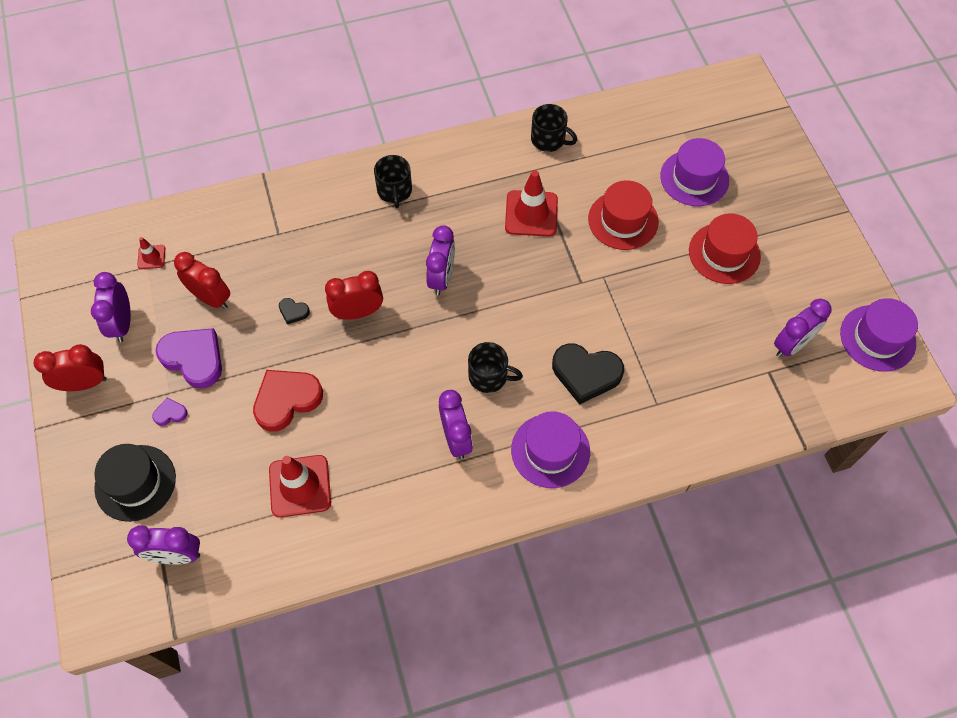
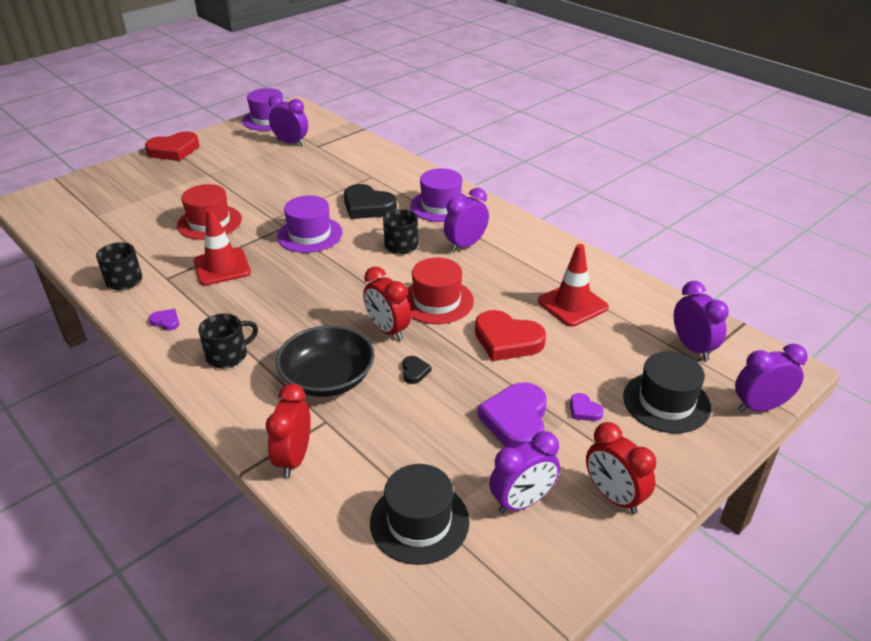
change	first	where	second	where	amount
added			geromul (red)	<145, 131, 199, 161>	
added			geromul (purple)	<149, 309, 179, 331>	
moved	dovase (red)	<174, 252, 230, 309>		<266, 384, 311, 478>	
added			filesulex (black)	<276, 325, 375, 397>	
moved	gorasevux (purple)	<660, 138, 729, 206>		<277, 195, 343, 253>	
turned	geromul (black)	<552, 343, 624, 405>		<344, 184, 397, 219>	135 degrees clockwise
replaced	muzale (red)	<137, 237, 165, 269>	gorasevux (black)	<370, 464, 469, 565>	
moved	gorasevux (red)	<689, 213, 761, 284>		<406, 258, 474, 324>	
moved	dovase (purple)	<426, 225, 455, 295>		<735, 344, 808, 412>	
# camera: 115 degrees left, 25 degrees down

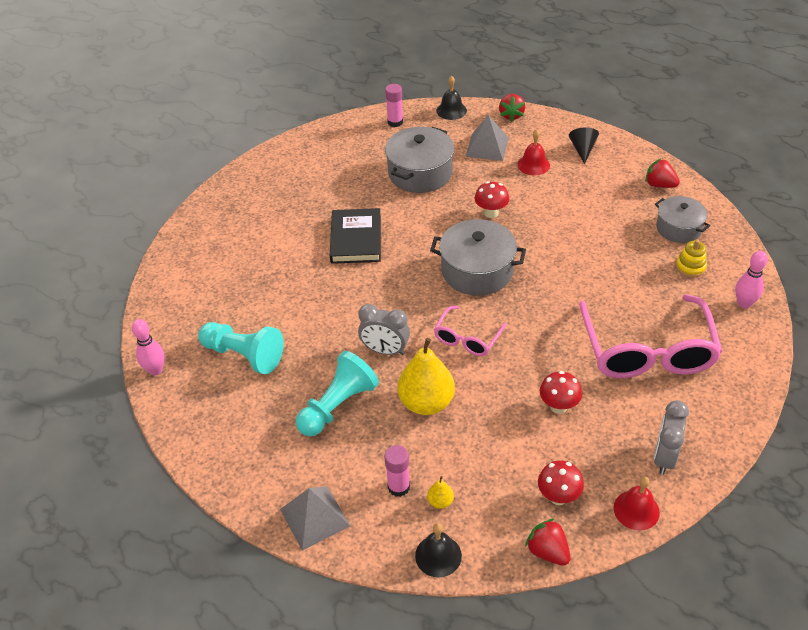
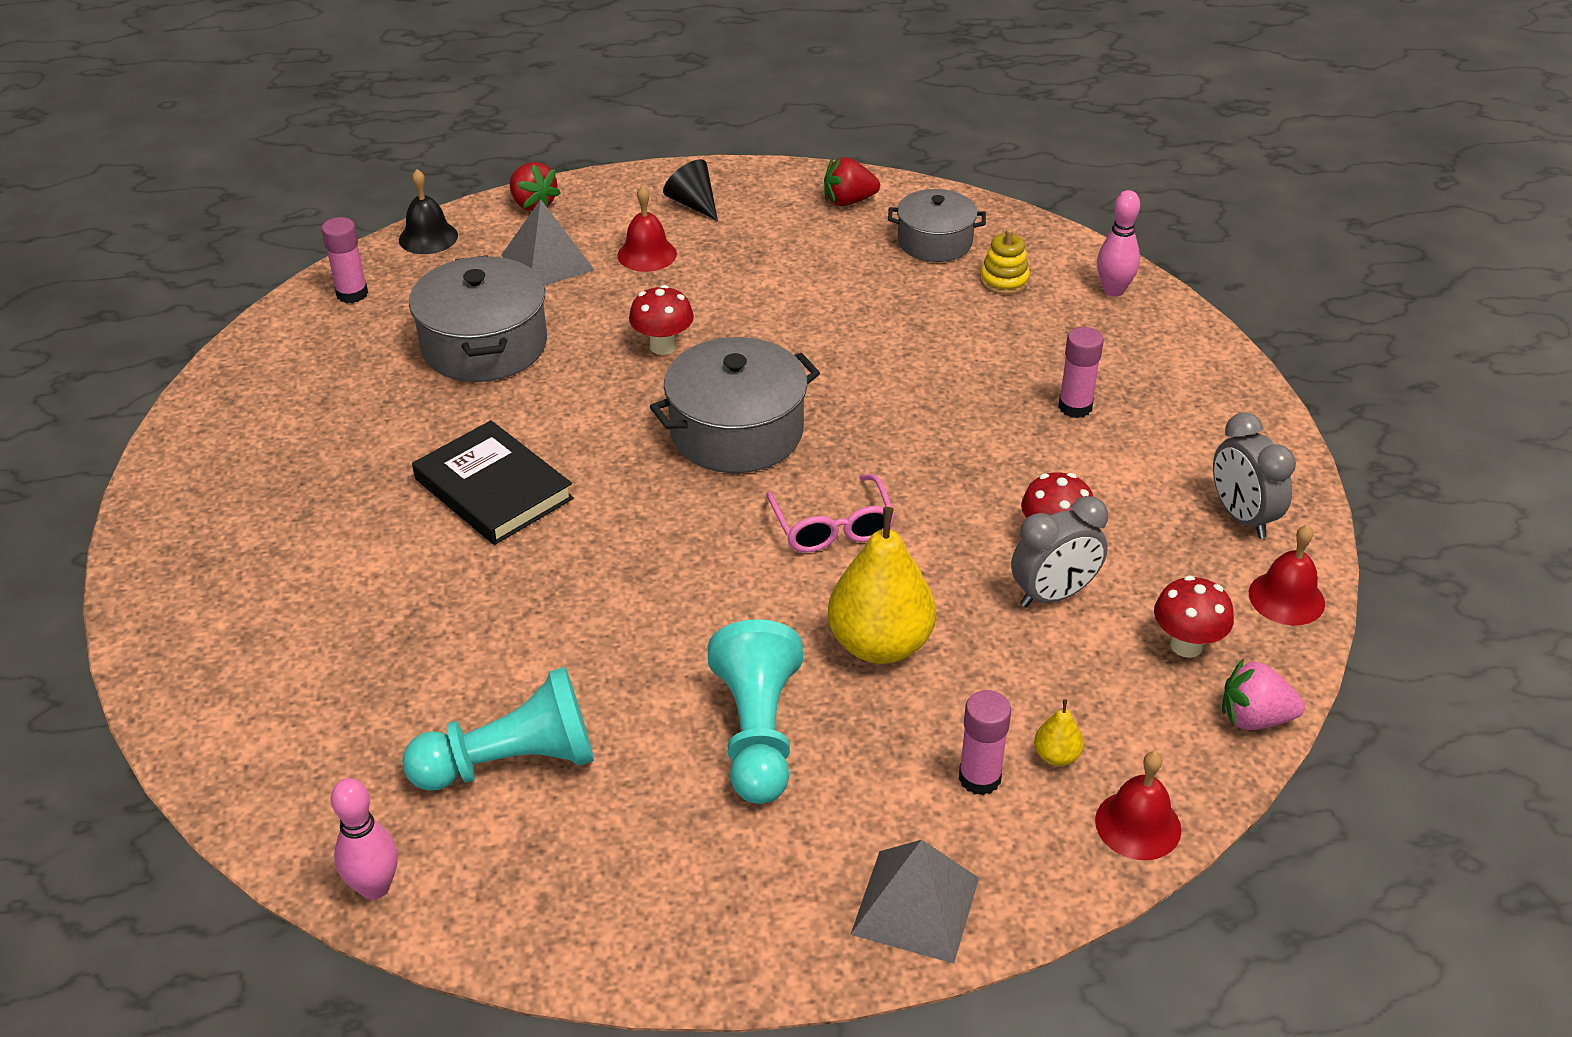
change	first	where	second	where	amount
moved	dovase (grey)	<358, 304, 410, 355>		<1011, 496, 1108, 607>	
replaced	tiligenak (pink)	<579, 294, 723, 378>	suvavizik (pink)	<1058, 327, 1104, 418>	
recoloured	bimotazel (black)	<415, 523, 462, 577>	bimotazel (red)	<1095, 751, 1181, 860>	
recoloured	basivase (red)	<525, 518, 571, 566>	basivase (pink)	<1222, 658, 1305, 730>	
# camera: 45 degrees left, 5 degrees down

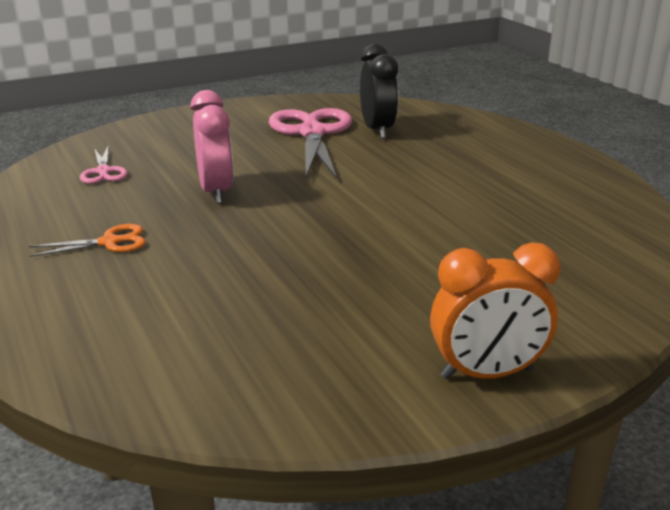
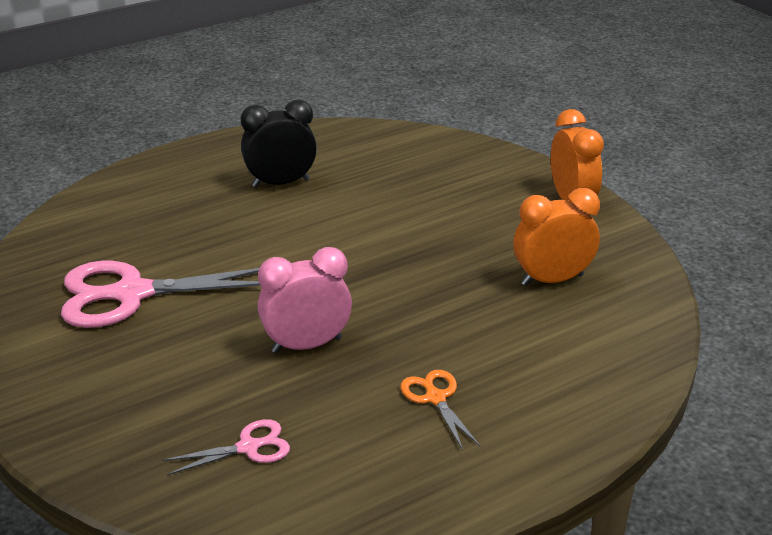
change	first	where	second	where	amount
moved	dovase (black)	<360, 44, 398, 139>		<241, 100, 317, 188>	
added			dovase (orange)	<513, 188, 600, 286>	
# camera: 95 degrees left, 5 degrees up

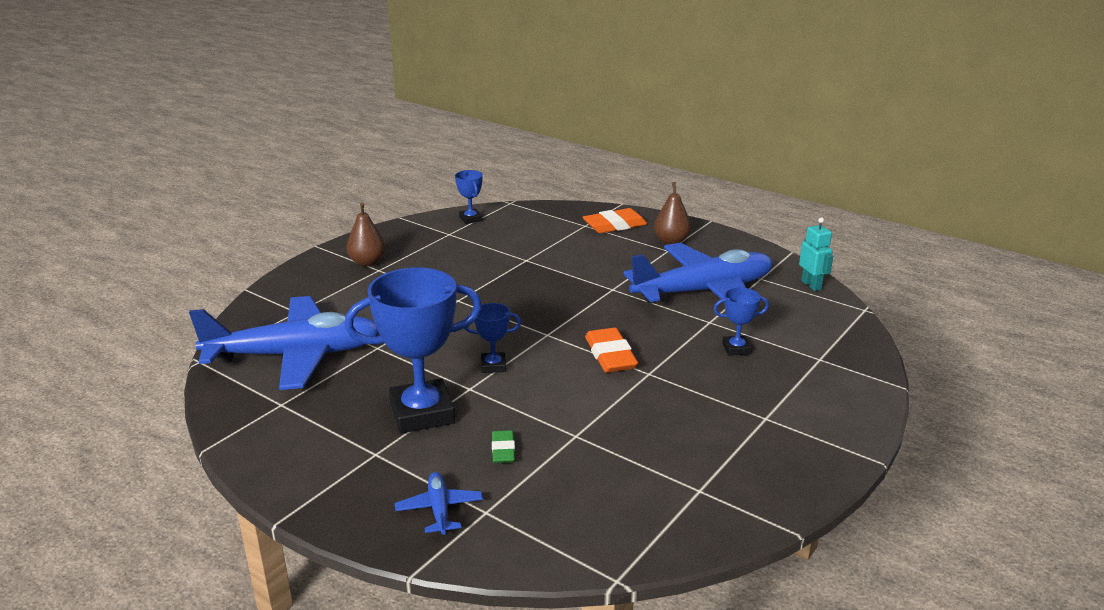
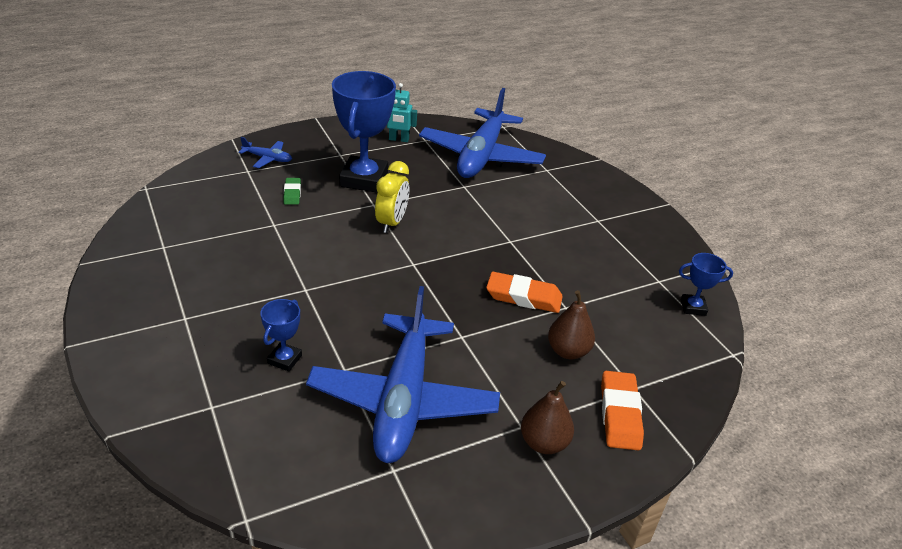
change	first	where	second	where	amount
turned	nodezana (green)	<492, 430, 515, 463>		<284, 178, 301, 205>	60 degrees clockwise
replaced	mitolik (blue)	<464, 303, 521, 373>	dovase (yellow)	<375, 161, 409, 233>	
moved	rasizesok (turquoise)	<799, 217, 833, 291>		<387, 83, 417, 142>	
moved	nodezana (orange)	<585, 328, 638, 373>		<486, 272, 563, 313>	
moved	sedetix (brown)	<346, 202, 386, 267>		<548, 290, 595, 360>	
# camera: 115 degrees right, 10 degrees up

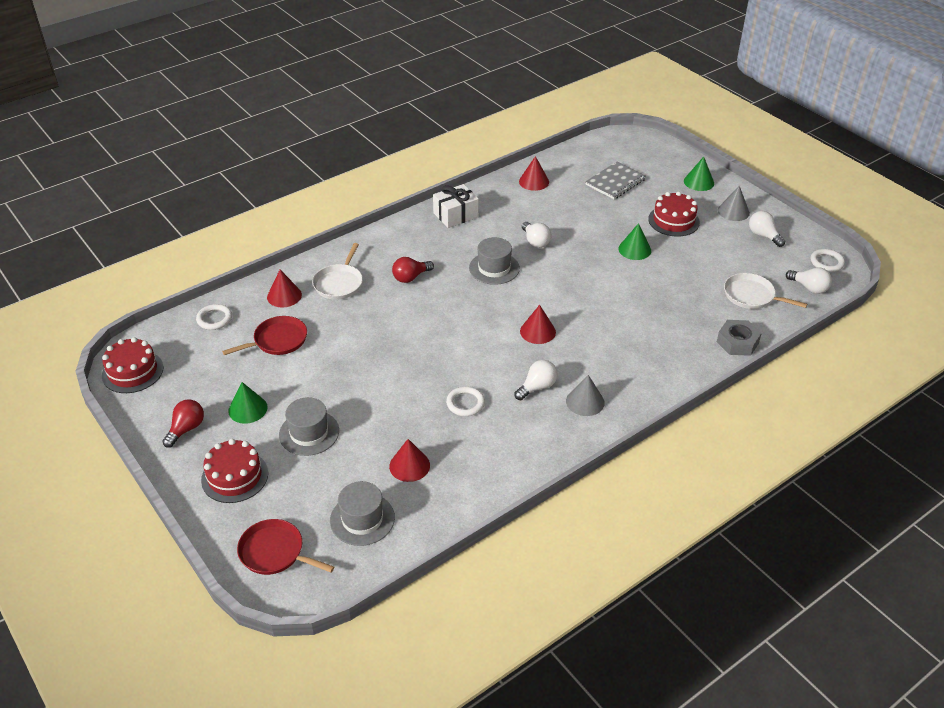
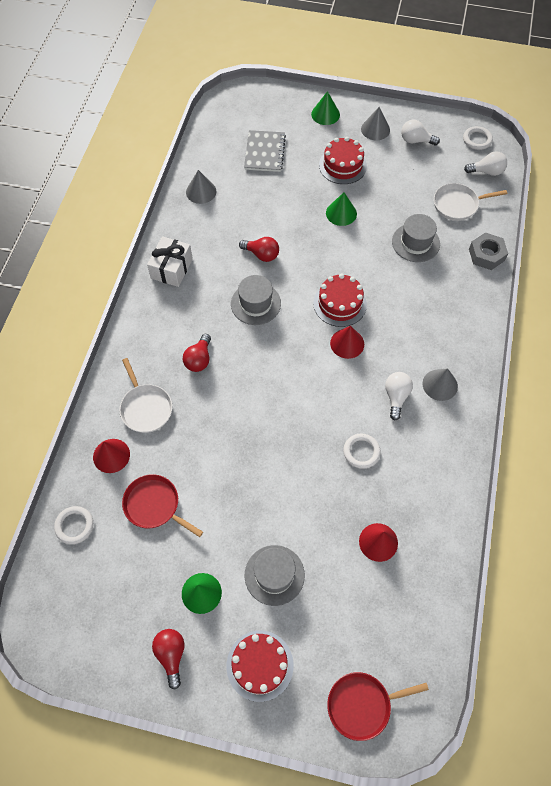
change	first	where	second	where	amount
turned	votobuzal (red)	<222, 316, 307, 355>		<122, 474, 203, 537>	75 degrees counterclockwise
recoloured	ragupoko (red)	<519, 156, 549, 191>	ragupoko (grey)	<186, 170, 216, 204>	
recoloured	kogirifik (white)	<522, 222, 552, 248>	kogirifik (red)	<239, 237, 279, 262>	
moved	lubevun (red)	<102, 337, 163, 393>		<313, 273, 367, 327>	
moved	gorasevux (grey)	<330, 481, 395, 546>		<392, 214, 440, 262>	
# camera: 40 degrees left, 20 degrees up

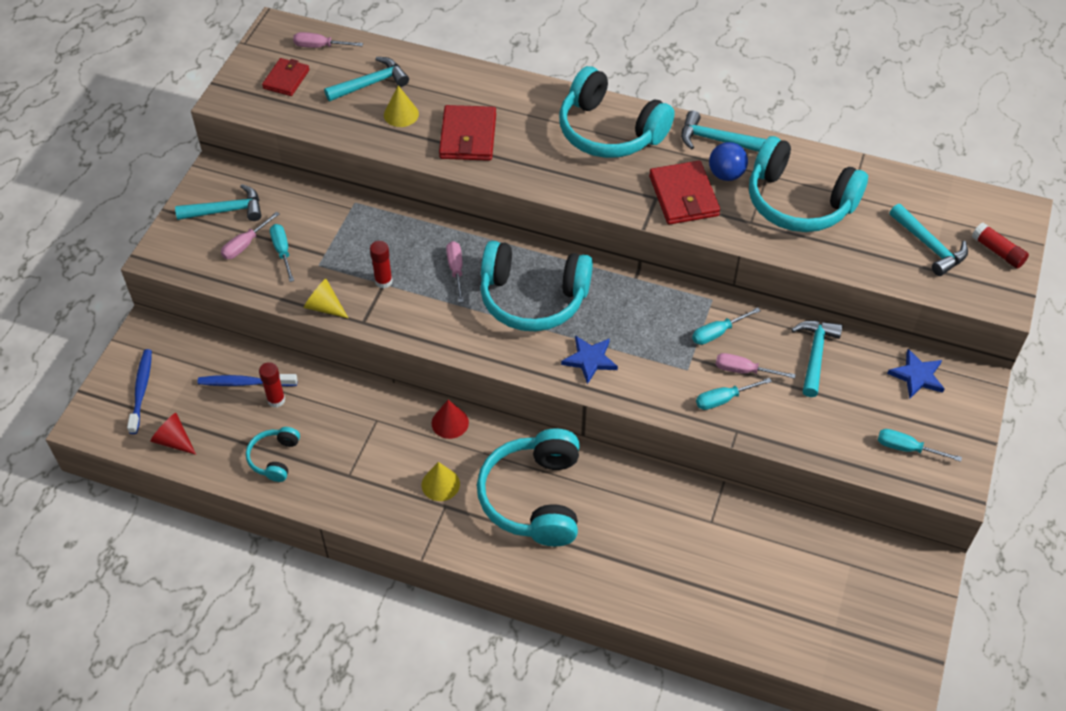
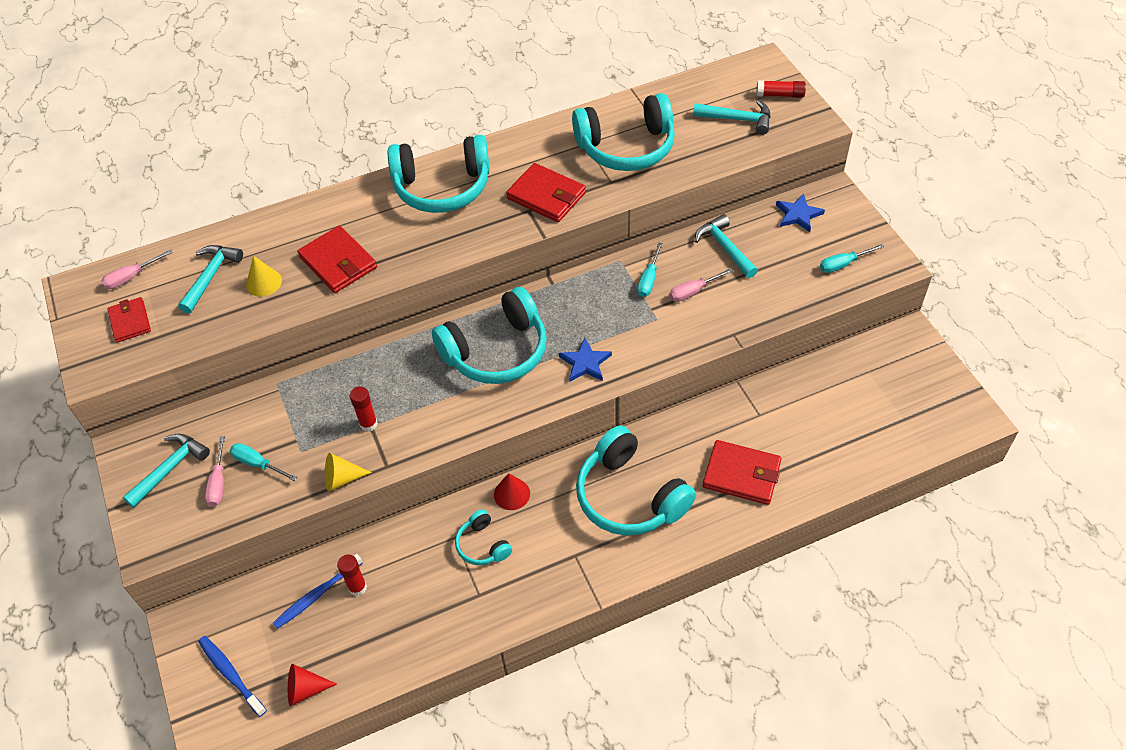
change	first	where	second	where	amount
moved	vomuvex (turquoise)	<246, 427, 300, 482>		<455, 509, 512, 565>	
added			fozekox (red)	<703, 440, 782, 505>	
removed	ragupoko (yellow)	<422, 462, 460, 501>			
removed	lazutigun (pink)	<446, 241, 464, 303>			
removed	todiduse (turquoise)	<681, 111, 766, 152>			
removed	lazutigun (turquoise)	<696, 378, 772, 410>			
removed	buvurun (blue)	<709, 142, 748, 181>			
# camera: 40 degrees left, 0 degrees up

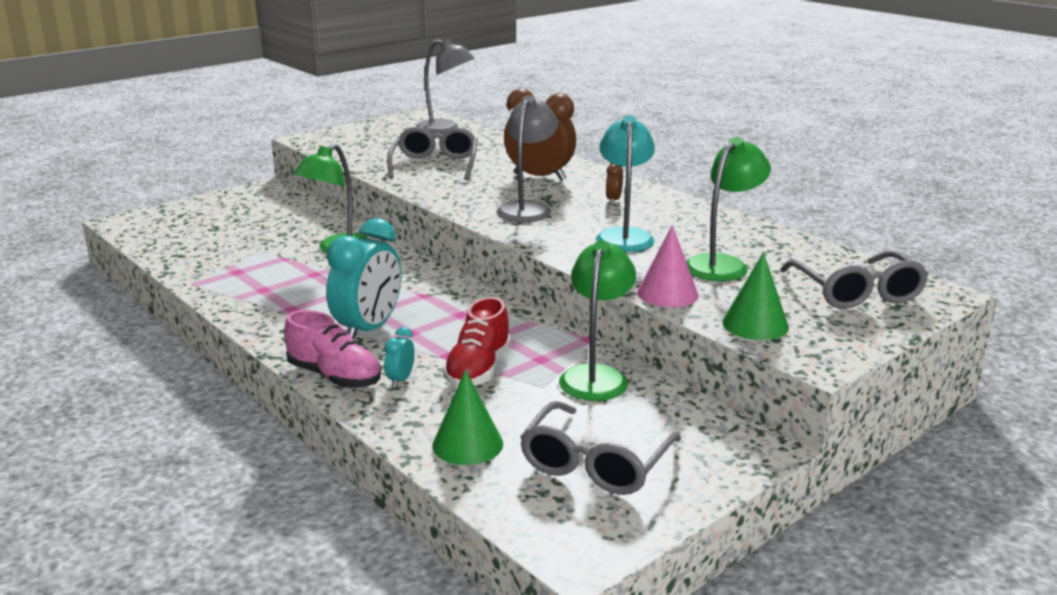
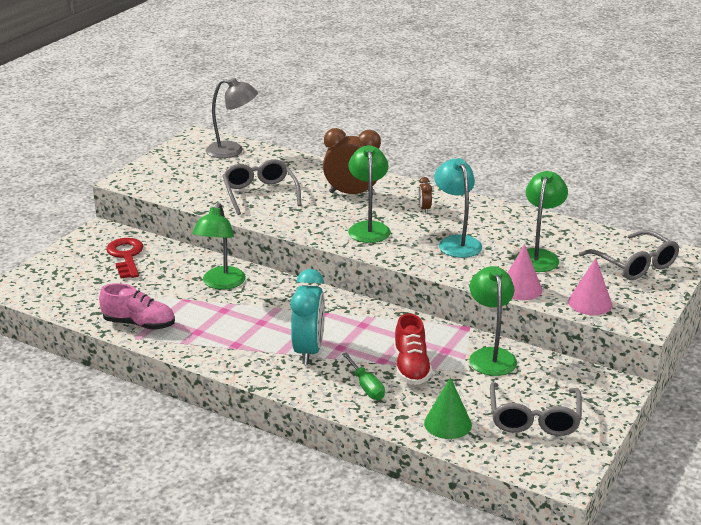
change	first	where	second	where	amount
moved	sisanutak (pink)	<284, 310, 381, 388>		<99, 283, 175, 330>	
added			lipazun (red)	<106, 238, 143, 279>	
replaced	dovase (turquoise)	<384, 327, 415, 388>	lazutigun (green)	<342, 352, 385, 400>	
recoloured	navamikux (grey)	<496, 95, 558, 222>	navamikux (green)	<348, 145, 391, 243>	
recoloured	ragupoko (green)	<722, 252, 789, 340>	ragupoko (pink)	<568, 258, 612, 315>	
# camera: 20 degrees left, 5 degrees up

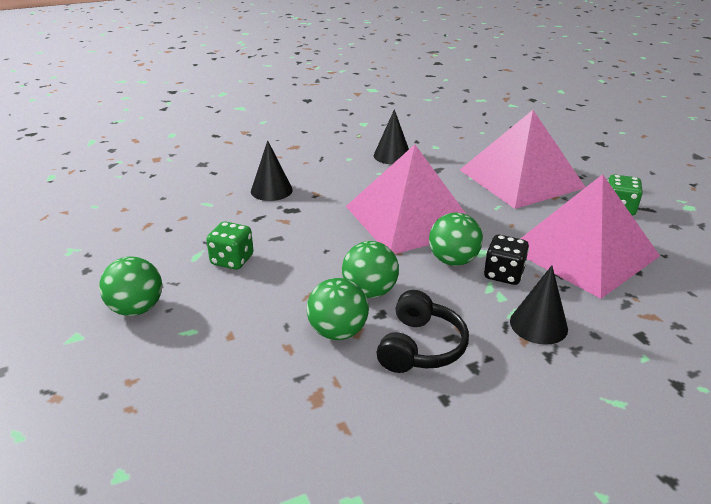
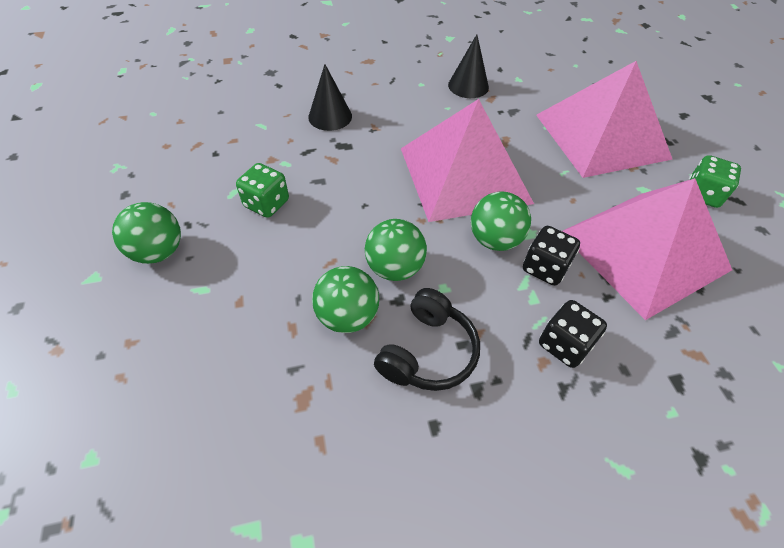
change	first	where	second	where	amount
replaced	ragupoko (black)	<510, 265, 568, 345>	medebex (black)	<539, 300, 607, 368>	
# camera: 10 degrees right, 20 degrees up

